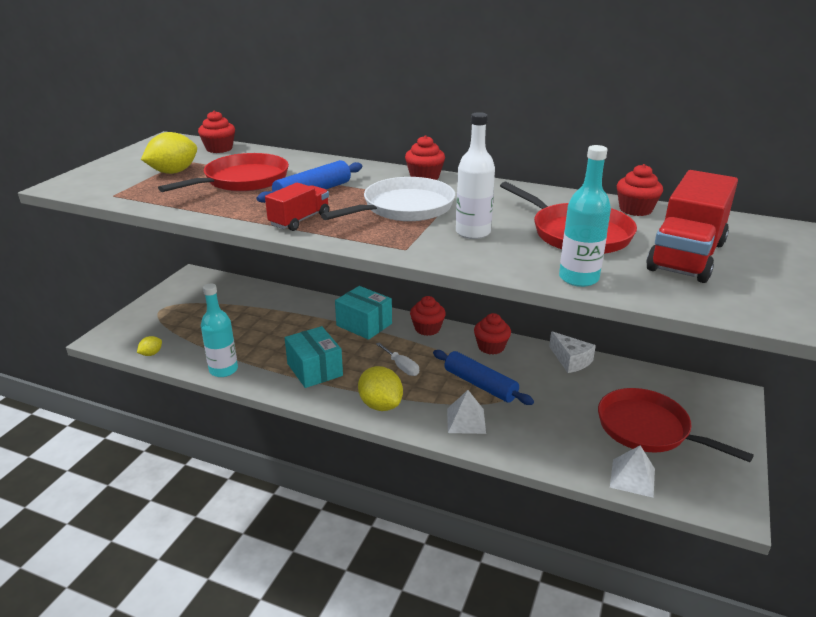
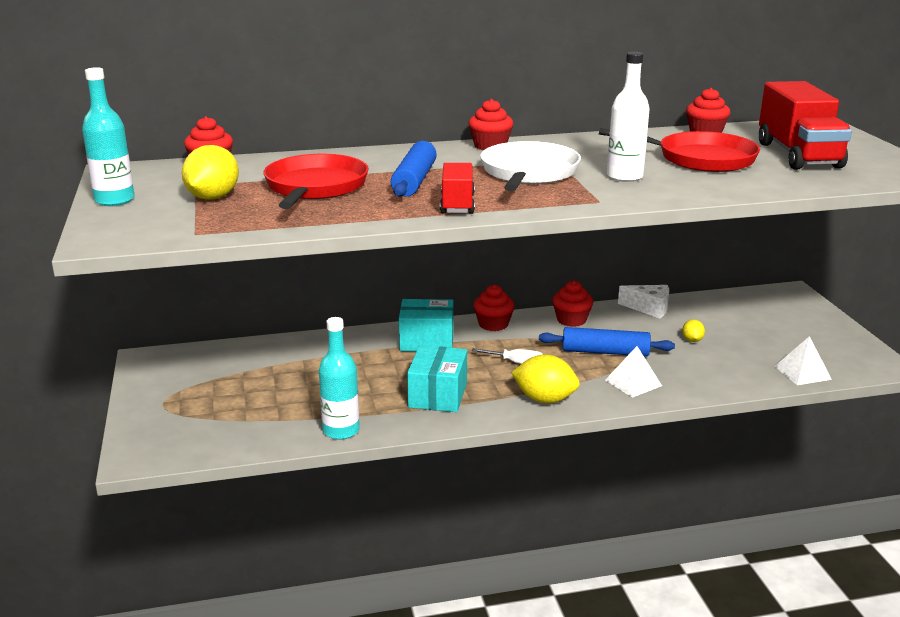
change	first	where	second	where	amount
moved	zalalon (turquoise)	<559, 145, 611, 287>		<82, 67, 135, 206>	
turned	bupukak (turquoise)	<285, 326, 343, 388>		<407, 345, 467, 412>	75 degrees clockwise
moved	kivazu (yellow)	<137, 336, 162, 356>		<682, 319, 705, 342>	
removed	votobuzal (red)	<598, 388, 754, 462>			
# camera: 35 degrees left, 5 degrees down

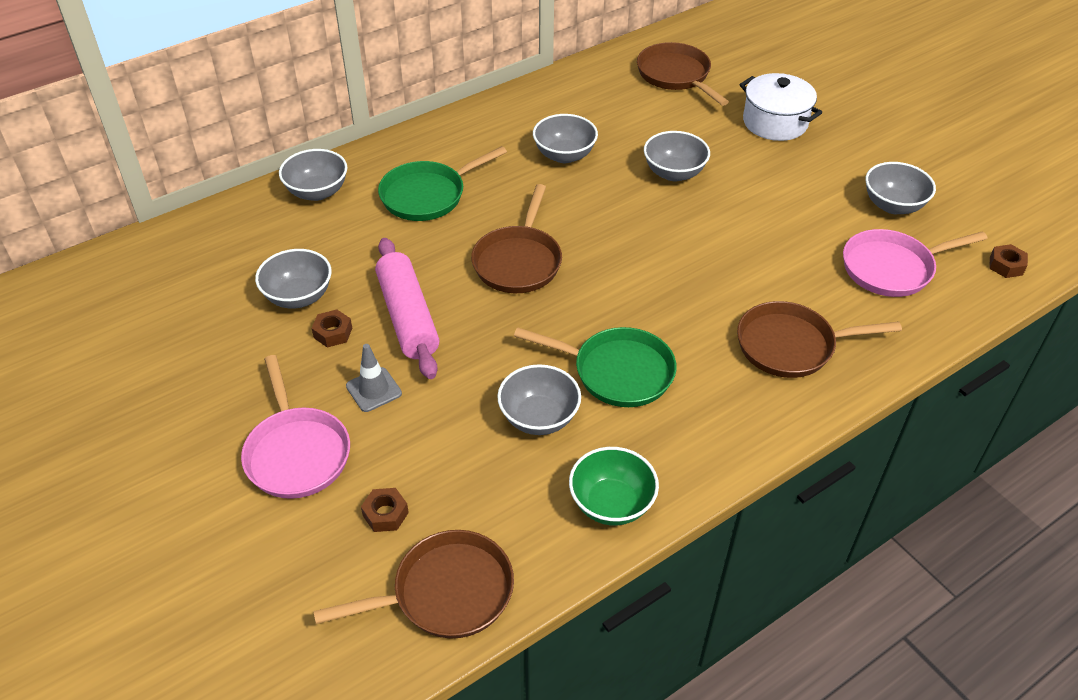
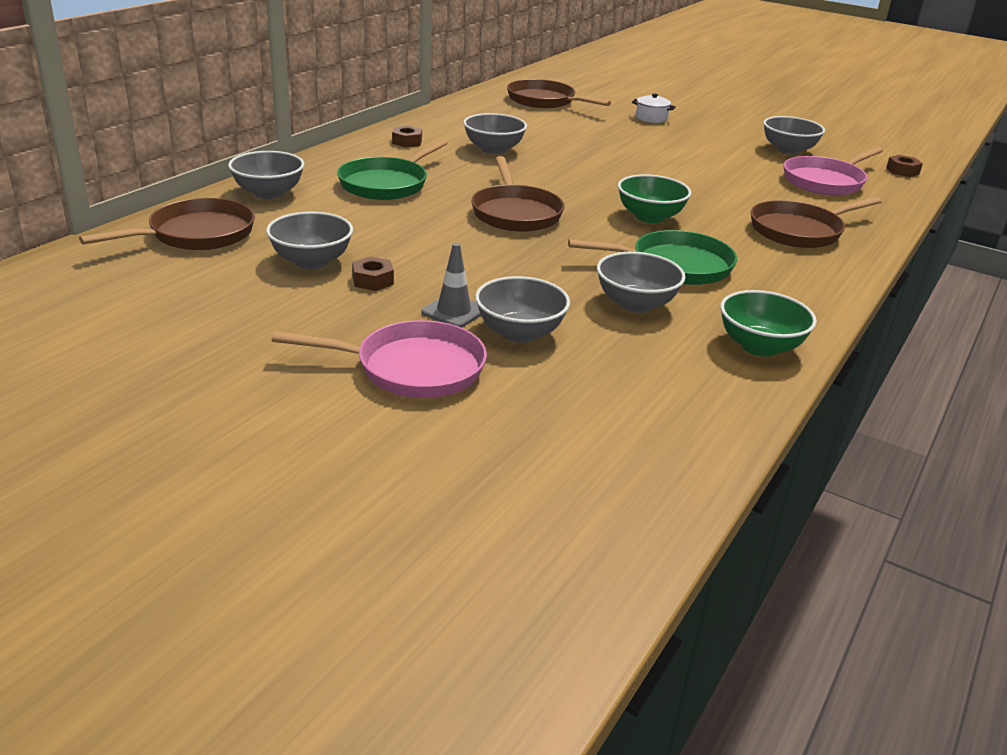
change	first	where	second	where	amount
moved	votobuzal (brown)	<313, 530, 514, 638>		<79, 198, 255, 250>	
turned	votobuzal (pink)	<241, 355, 350, 499>		<272, 320, 487, 398>	45 degrees counterclockwise
moved	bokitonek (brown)	<361, 488, 409, 532>		<392, 126, 422, 148>	
moved	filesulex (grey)	<644, 131, 710, 181>		<475, 276, 570, 343>	
added			filesulex (green)	<618, 174, 691, 223>	
resized	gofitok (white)	<739, 73, 822, 141>		<632, 93, 676, 123>	x0.55
removed	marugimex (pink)	<375, 238, 439, 379>			
# camera: 25 degrees left, 15 degrees down

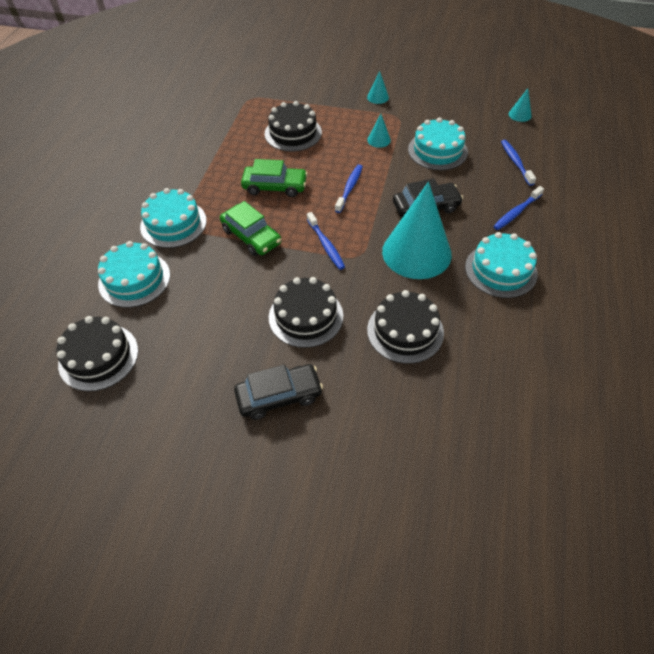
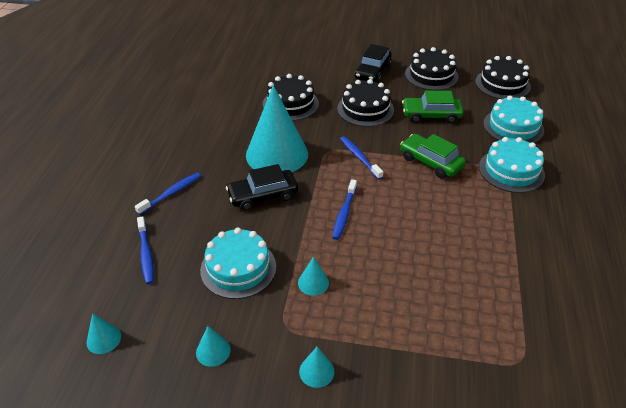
change	first	where	second	where	amount
added			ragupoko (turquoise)	<196, 326, 231, 367>	
turned	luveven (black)	<234, 364, 323, 420>		<355, 44, 392, 83>	45 degrees counterclockwise
moved	luveven (green)	<241, 159, 308, 197>		<402, 91, 464, 123>	
moved	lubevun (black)	<265, 101, 322, 151>		<405, 47, 458, 91>	
removed	lubevun (turquoise)	<465, 232, 538, 298>			
# camera: 175 degrees right, 10 degrees down

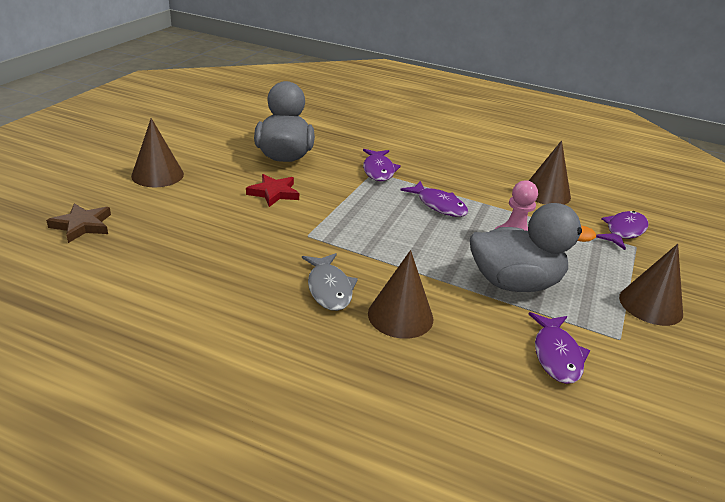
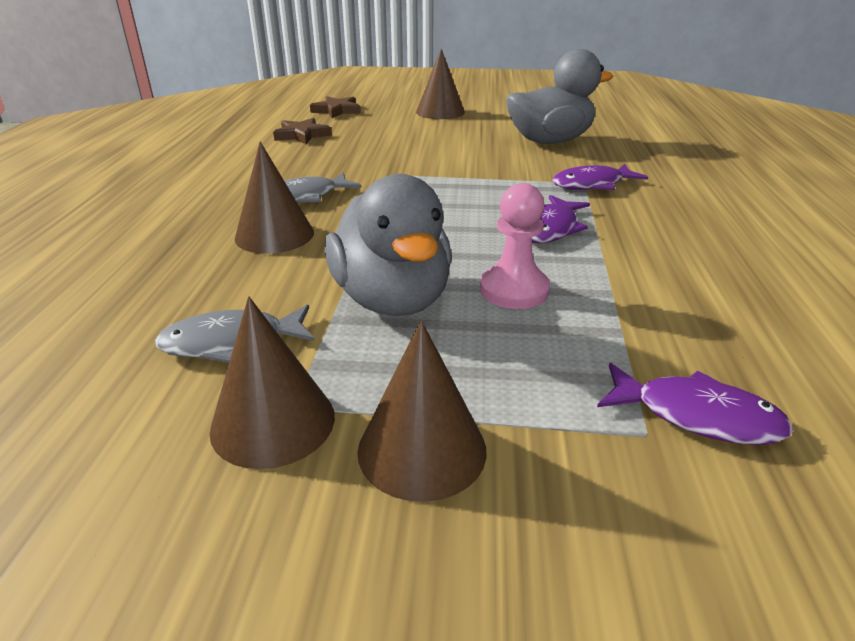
change	first	where	second	where	amount
recoloured	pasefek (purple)	<529, 312, 590, 384>	pasefek (grey)	<155, 305, 315, 363>	
moved	ragupoko (brown)	<529, 140, 571, 205>		<210, 297, 335, 469>	
added			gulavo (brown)	<273, 118, 332, 144>	
removed	gulavo (red)	<246, 174, 299, 207>			
# camera: 75 degrees right, 0 degrees up

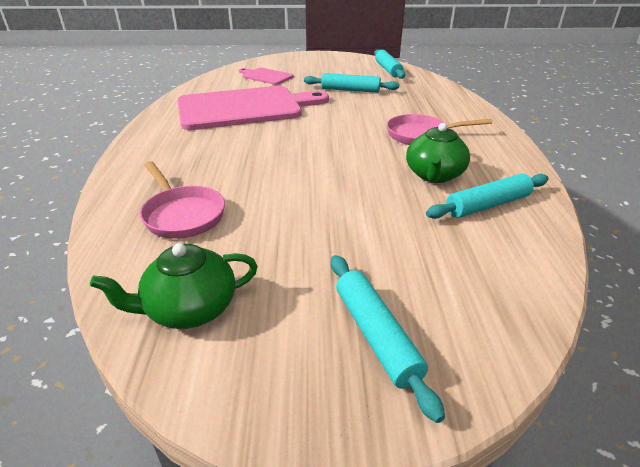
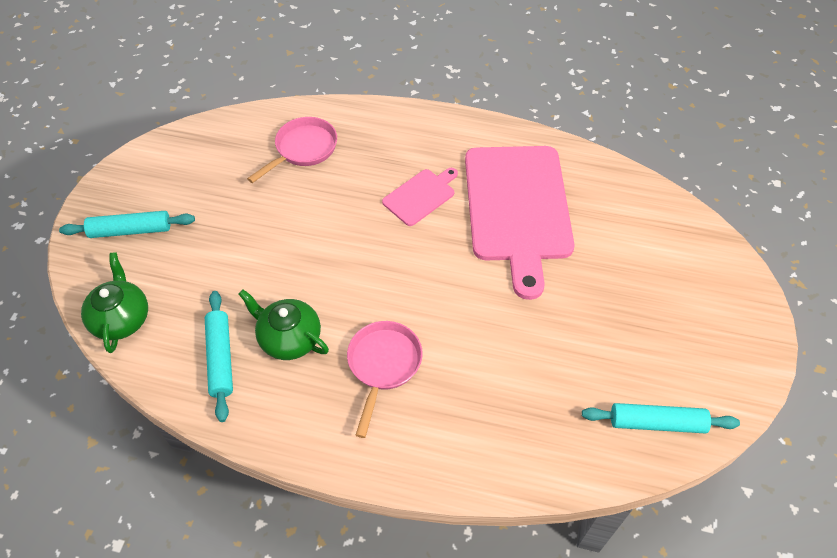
change	first	where	second	where	amount
moved	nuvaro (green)	<90, 243, 258, 329>		<81, 252, 148, 353>	
turned	votobuzal (pink)	<140, 161, 225, 239>		<247, 117, 337, 183>	150 degrees clockwise
moved	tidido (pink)	<239, 68, 294, 85>		<382, 168, 458, 226>	
removed	marugimex (turquoise)	<304, 73, 399, 93>			
# camera: 105 degrees right, 20 degrees up

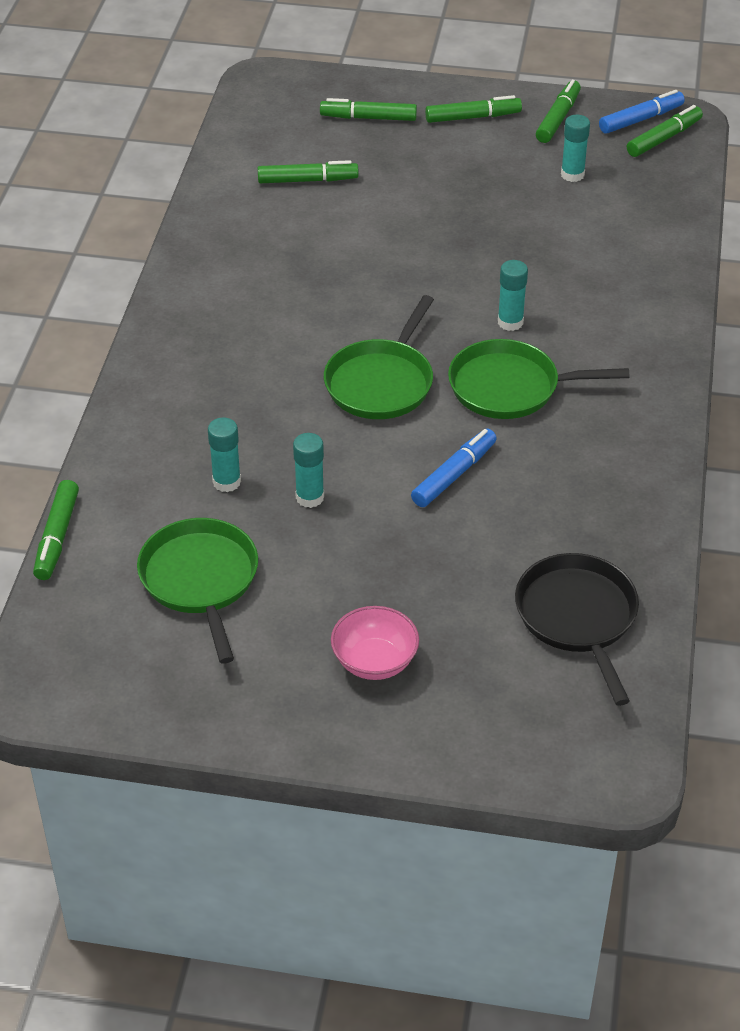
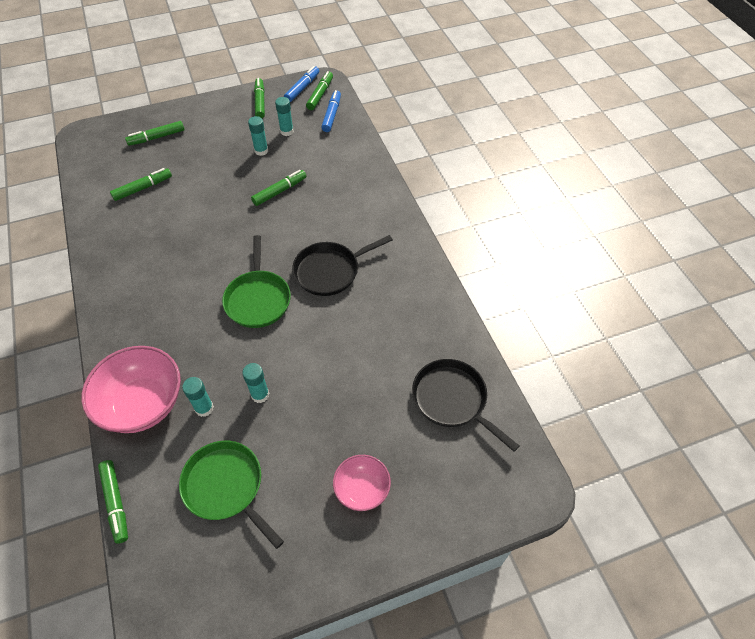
change	first	where	second	where	amount
added			filesulex (pink)	<81, 346, 181, 433>	
moved	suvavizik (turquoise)	<498, 260, 528, 331>		<248, 116, 268, 156>	
moved	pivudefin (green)	<425, 95, 522, 123>		<251, 170, 306, 206>	
recoloured	votobuzal (green)	<448, 339, 629, 419>	votobuzal (black)	<292, 235, 393, 296>	
moved	pivudefin (blue)	<411, 429, 497, 507>		<321, 90, 341, 132>	
# camera: 30 degrees left, 10 degrees up

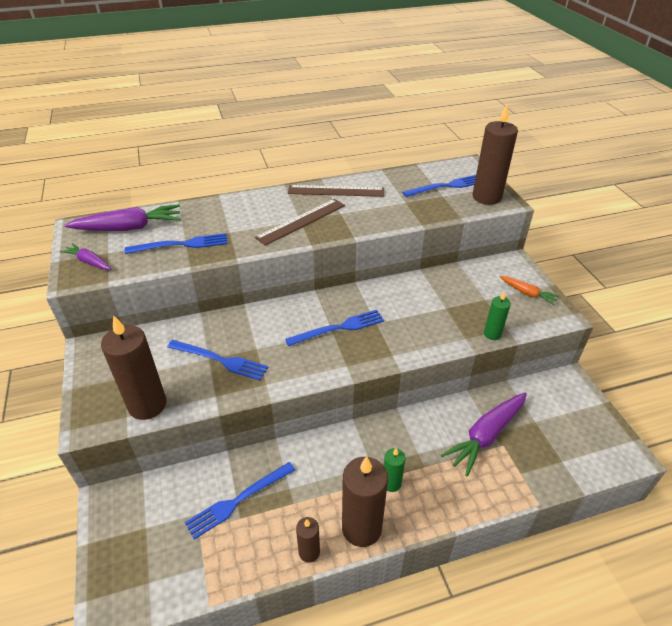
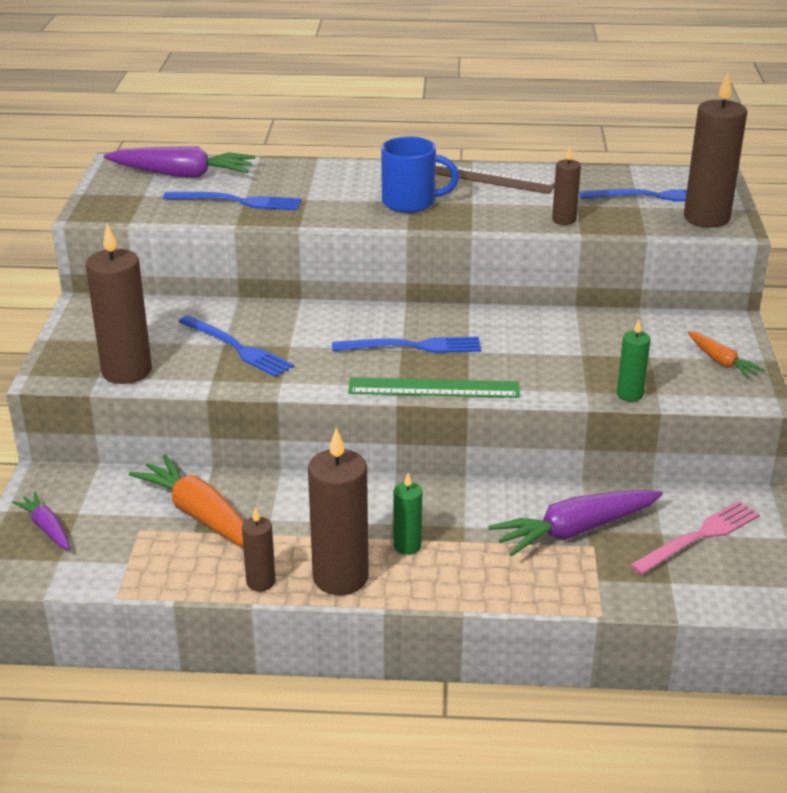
change	first	where	second	where	amount
moved	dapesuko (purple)	<60, 243, 111, 270>		<12, 492, 70, 550>	
replaced	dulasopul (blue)	<185, 462, 295, 540>	dapesuko (orange)	<129, 455, 244, 547>	
added			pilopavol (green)	<348, 378, 520, 398>	
replaced	pilopavol (brown)	<255, 199, 345, 246>	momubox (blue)	<381, 137, 459, 213>	
added			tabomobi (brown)	<552, 147, 581, 225>	
added			dulasopul (pink)	<630, 501, 760, 575>	
# camera: 20 degrees right, 10 degrees down

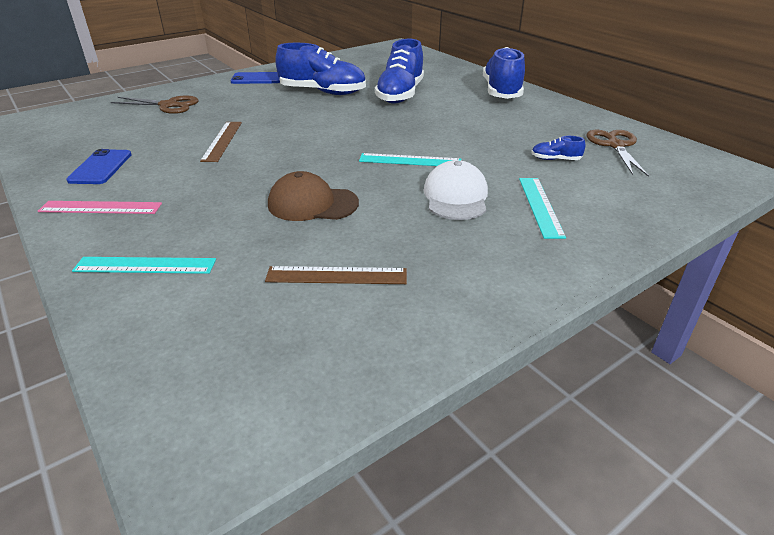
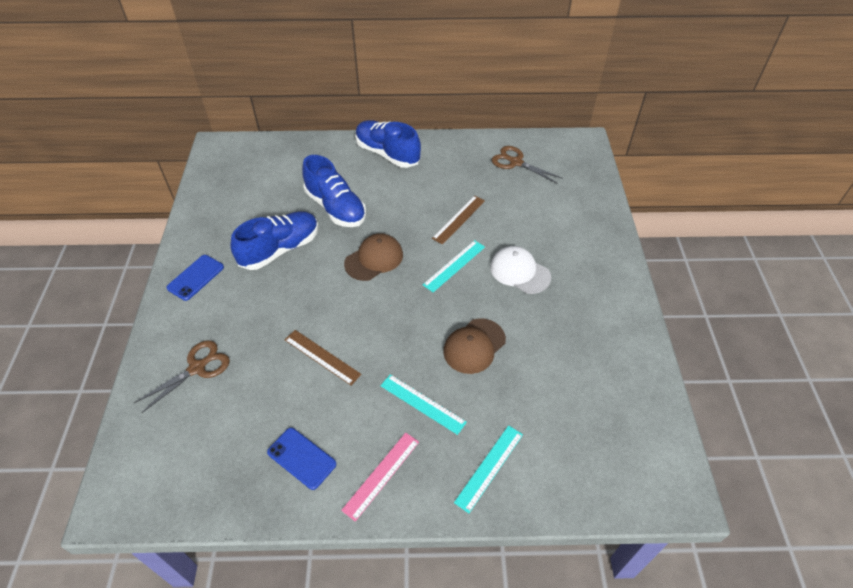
change	first	where	second	where	amount
added			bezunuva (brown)	<344, 233, 403, 281>	
moved	pilopavol (turquoise)	<519, 178, 566, 239>		<380, 374, 467, 435>	
moved	pilopavol (brown)	<265, 266, 407, 284>		<432, 195, 485, 245>	
removed	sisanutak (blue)	<531, 136, 585, 160>			
# camera: 55 degrees left, 15 degrees up

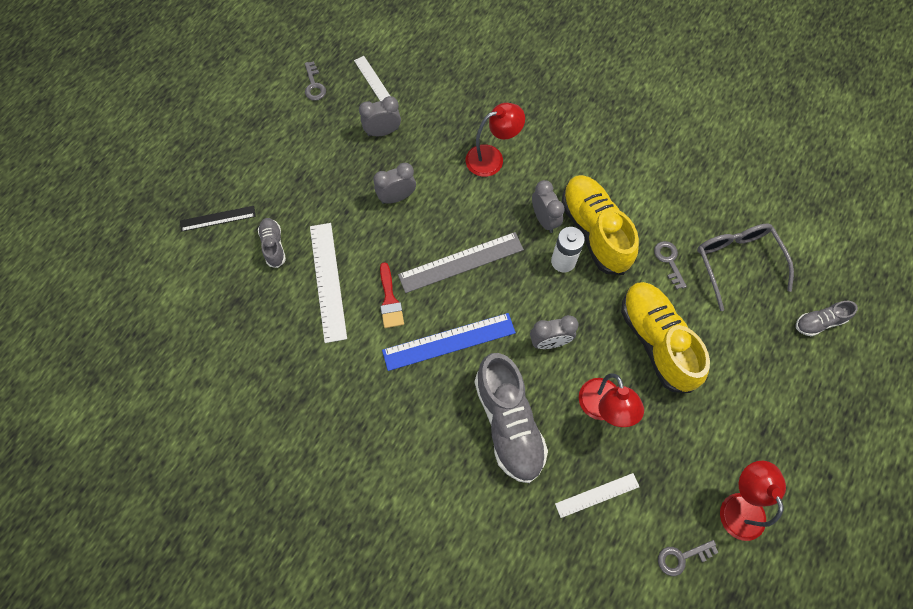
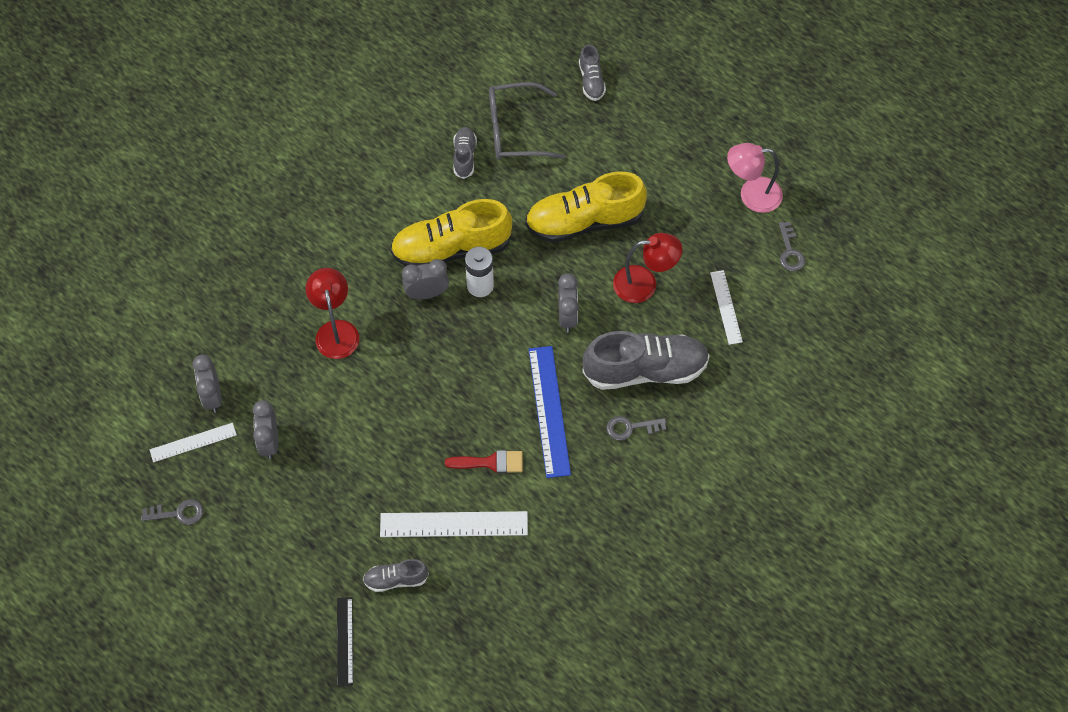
change	first	where	second	where	amount
moved	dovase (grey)	<373, 163, 416, 204>		<193, 355, 222, 413>	
added			sisanutak (grey)	<453, 127, 477, 179>	
moved	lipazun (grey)	<654, 241, 687, 290>		<607, 416, 666, 441>	
recoloured	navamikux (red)	<720, 461, 786, 541>	navamikux (pink)	<727, 143, 783, 213>	
removed	pilopavol (grey)	<398, 232, 524, 293>			
# camera: 80 degrees left, 5 degrees down

